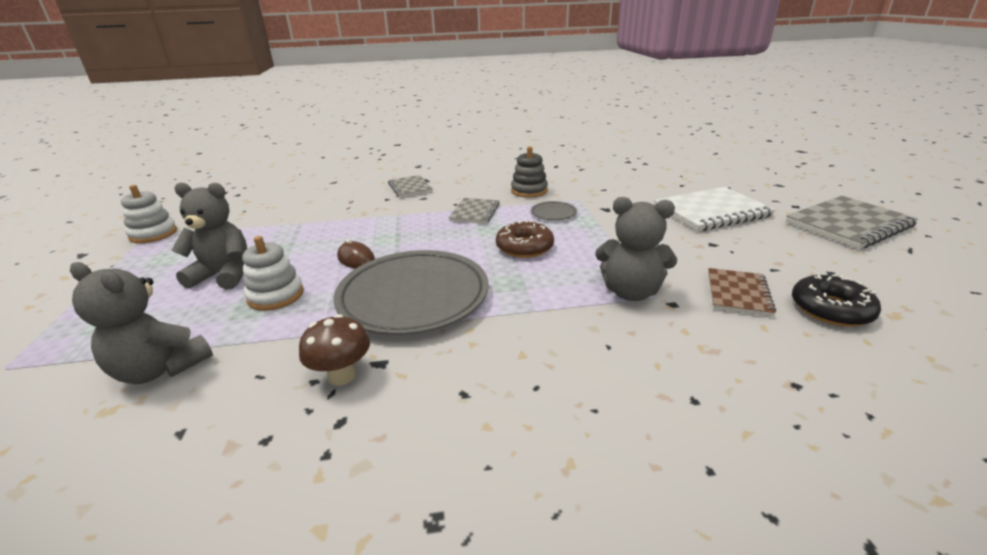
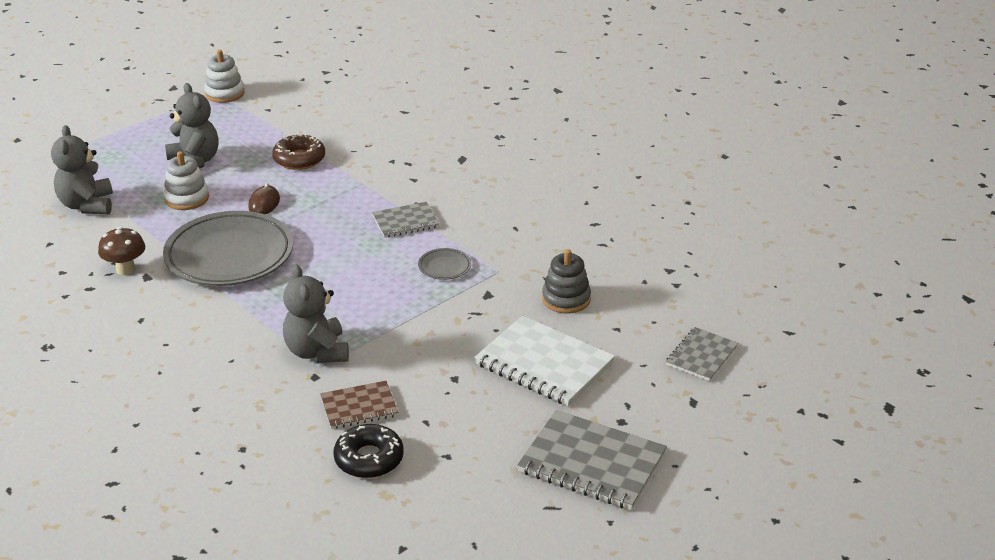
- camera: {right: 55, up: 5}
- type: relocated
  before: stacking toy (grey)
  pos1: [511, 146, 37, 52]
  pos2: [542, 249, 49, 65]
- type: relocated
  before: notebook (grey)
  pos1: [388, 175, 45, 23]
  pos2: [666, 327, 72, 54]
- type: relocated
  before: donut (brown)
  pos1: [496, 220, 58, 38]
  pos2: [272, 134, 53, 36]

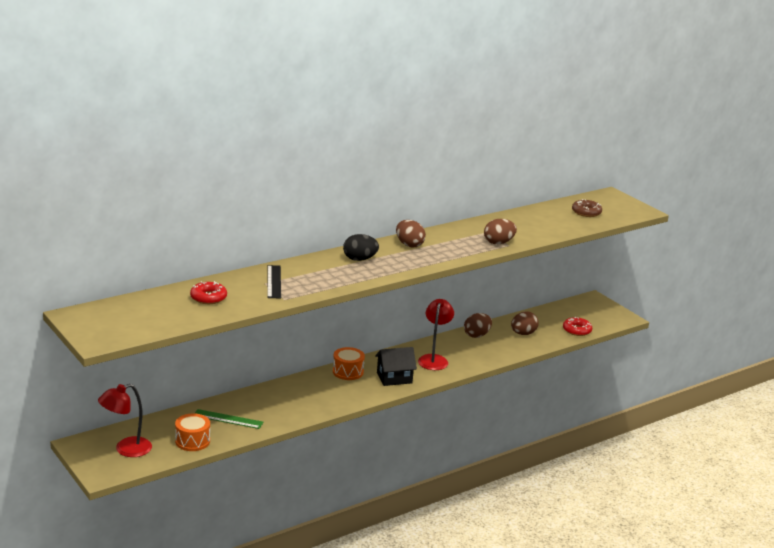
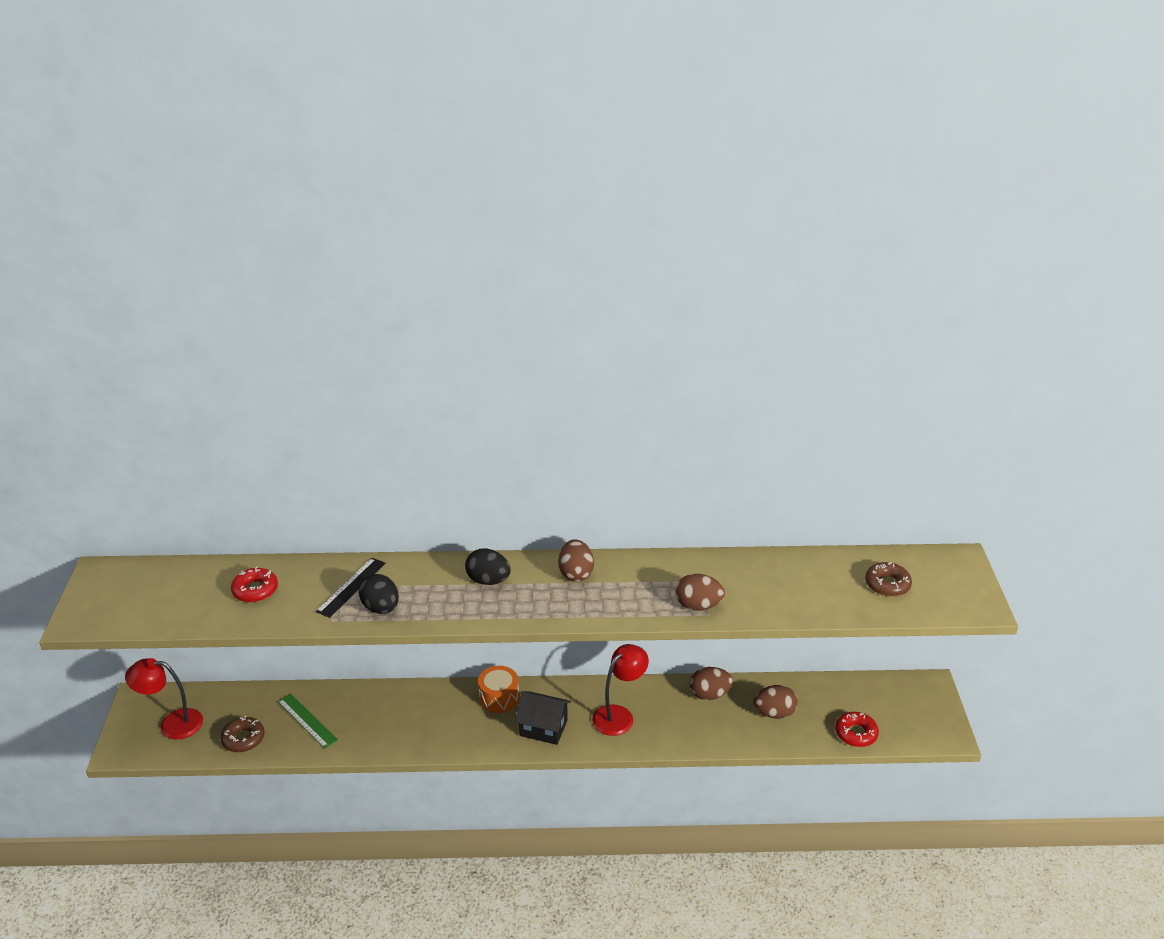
- camera: {right: 35, up: 10}
- type: exchanged
  before: drum (orange)
  after: donut (brown)
  pos1: [175, 413, 35, 38]
  pos2: [220, 716, 45, 36]
- type: appeared
  after: egg (black)
  pos2: [359, 574, 40, 40]

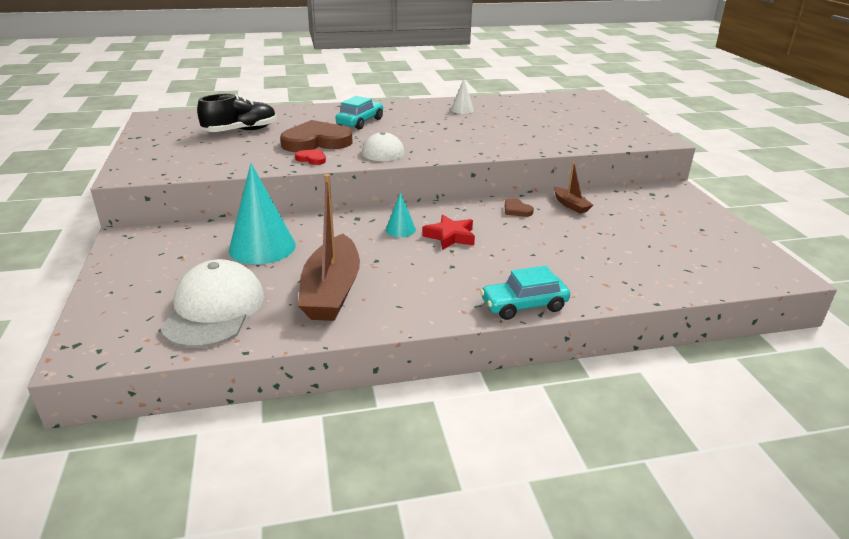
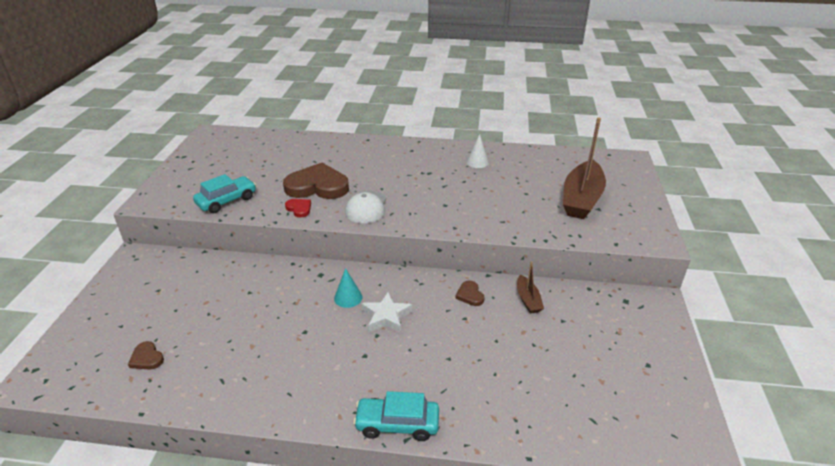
- camera: {right: 20, up: 5}
- type: missing
  before: shoe (black)
  pos1: [197, 94, 80, 38]
- type: relocated
  before: car (turquoise)
  pos1: [336, 96, 47, 34]
  pos2: [193, 174, 63, 39]
- type: missing
  before: cone (turquoise)
  pos1: [229, 163, 67, 101]
- type: relocated
  before: boat (brown)
  pos1: [298, 174, 62, 147]
  pos2: [563, 117, 43, 102]
- type: colour
  before: star (red)
  after: star (white)
  pos1: [422, 215, 53, 35]
  pos2: [362, 292, 50, 41]
- type: exchanged
  before: cap (white)
  after: heart (brown)
  pos1: [160, 259, 104, 89]
  pos2: [128, 341, 36, 29]

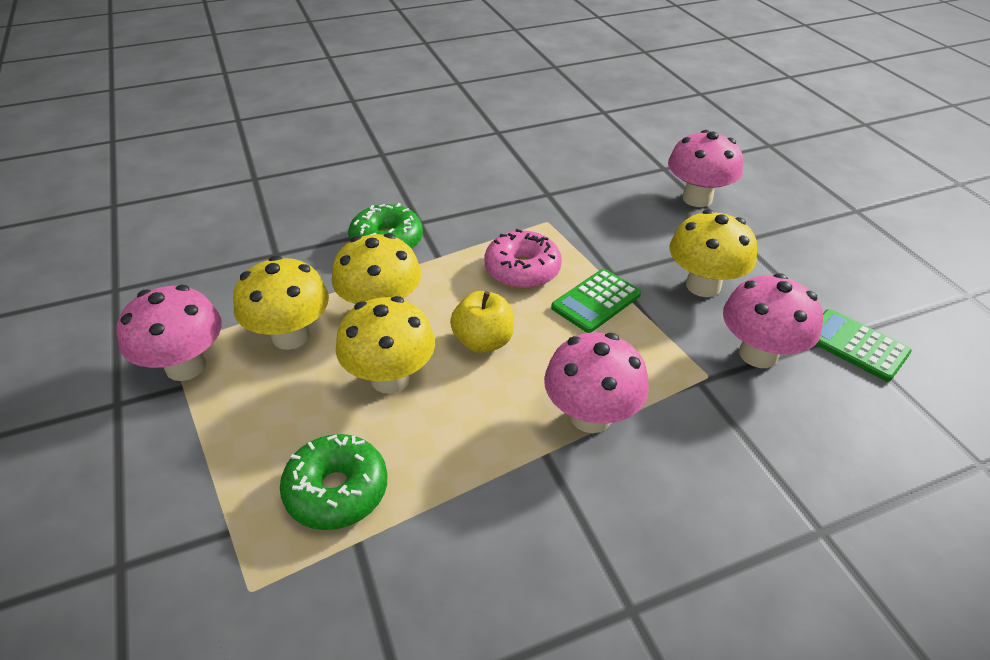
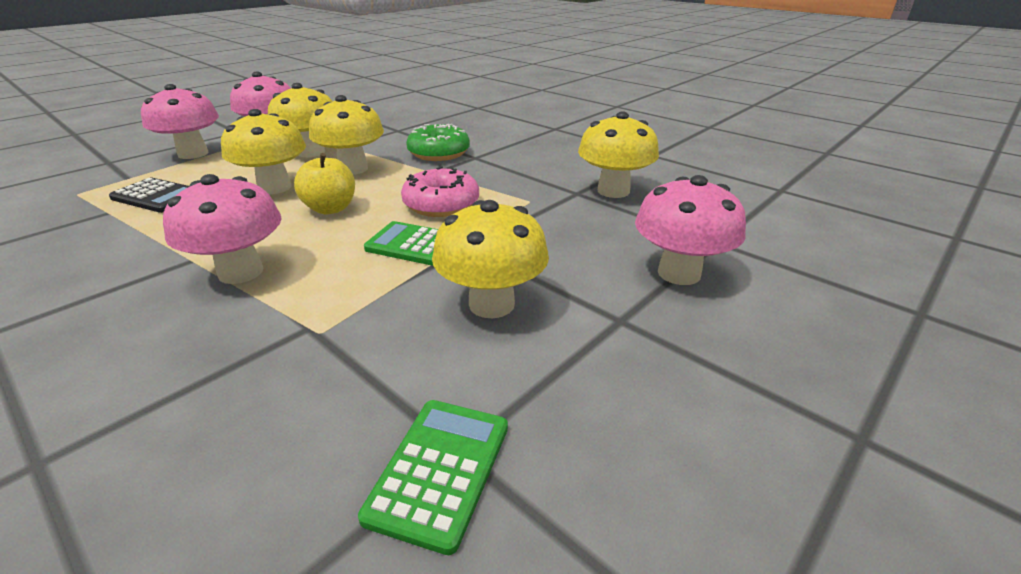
- camera: {right: 65, up: -10}
- type: relocated
  before: mushroom (pink)
  pos1: [723, 273, 100, 95]
  pos2: [141, 84, 78, 75]
- type: exchanged
  before: donut (green)
  after: calculator (black)
  pos1: [280, 434, 107, 96]
  pos2: [109, 178, 80, 35]
- type: appeared
  after: mushroom (yellow)
  pos2: [578, 112, 81, 86]

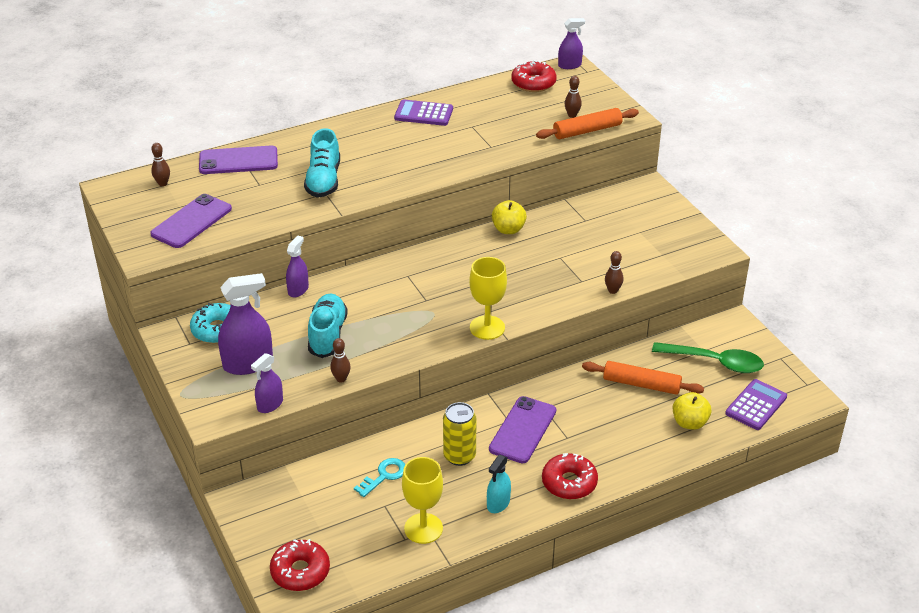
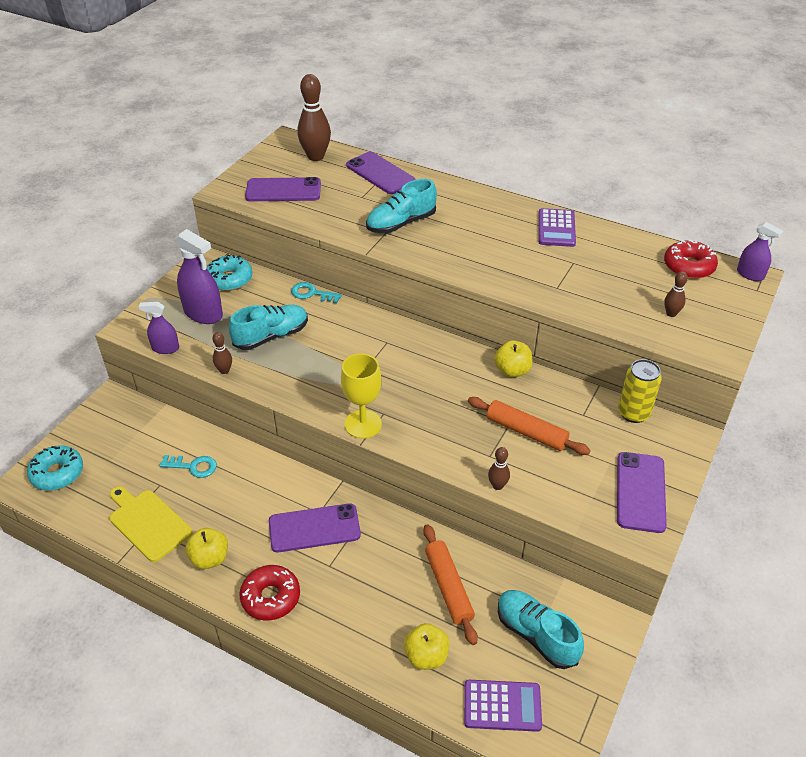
- camera: {right: 55, up: 5}
- type: spun
  before: calculator (purple)
  pos1: [394, 99, 59, 27]
  pos2: [539, 208, 37, 39]
  turn: -150
- type: relocated
  before: rolling pin (orange)
  pos1: [536, 108, 103, 31]
  pos2: [468, 397, 122, 58]
- type: size
  before: bowling pin (brown)
  pos1: [151, 143, 19, 43]
  pos2: [297, 74, 34, 87]
  scale: 2.03
- type: exchanged
  before: spray bottle (purple)
  after: key (turquoise)
  pos1: [286, 236, 23, 61]
  pos2: [291, 282, 51, 21]
- type: exchanged
  before: spoon (green)
  after: shoe (turquoise)
  pos1: [652, 342, 112, 31]
  pos2: [498, 590, 86, 79]
- type: relocated
  before: can (yellow)
  pos1: [443, 402, 34, 64]
  pos2: [618, 359, 44, 64]
- type: exchanged
  before: spray bottle (turquoise)
  after: apple (yellow)
  pos1: [487, 455, 24, 58]
  pos2: [185, 528, 43, 41]
- type: exchanged
  before: goblet (yellow)
  after: cutting board (yellow)
  pos1: [402, 457, 41, 87]
  pos2: [110, 486, 82, 76]
- type: colour
  before: donut (red)
  after: donut (turquoise)
  pos1: [270, 539, 60, 52]
  pos2: [27, 445, 56, 46]
- type: appeared
  after: phone (purple)
  pos2: [617, 452, 50, 81]

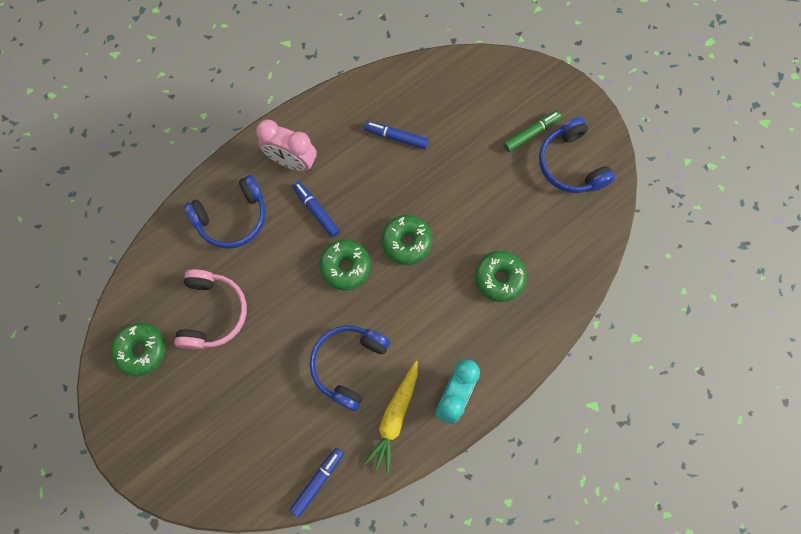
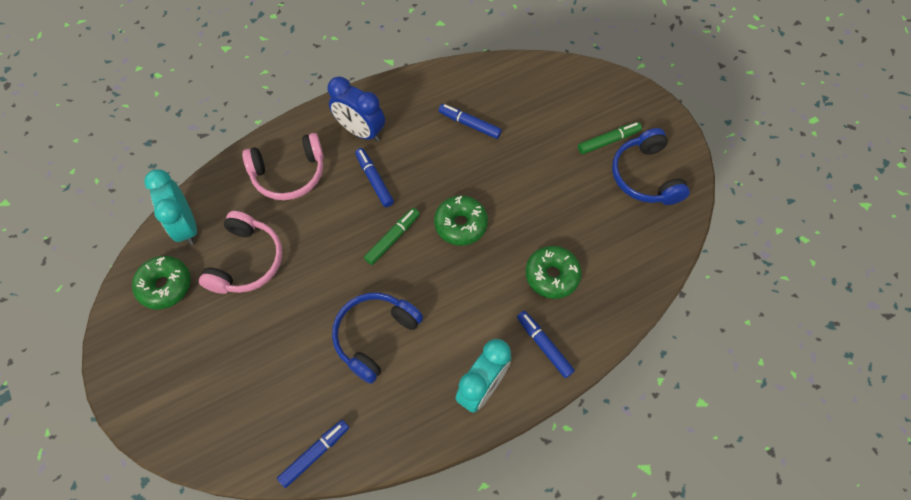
- camera: {right: 10, up: -10}
- type: colour
  before: clock (pink)
  after: clock (blue)
  pos1: [256, 120, 61, 51]
  pos2: [328, 76, 57, 66]
- type: colour
  before: headphones (blue)
  after: headphones (pink)
  pos1: [184, 175, 82, 74]
  pos2: [242, 133, 82, 67]
- type: exchanged
  before: donut (green)
  after: marker (green)
  pos1: [319, 240, 52, 50]
  pos2: [364, 208, 56, 57]
- type: missing
  before: carrot (yellow)
  pos1: [364, 361, 54, 113]
- type: appeared
  after: clock (turquoise)
  pos2: [144, 169, 53, 76]
- type: appeared
  after: marker (blue)
  pos2: [517, 311, 58, 67]

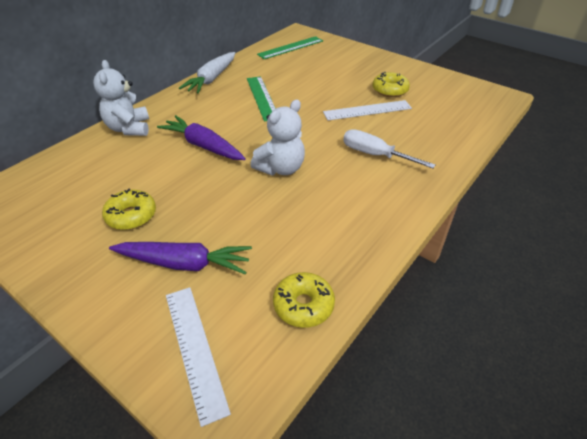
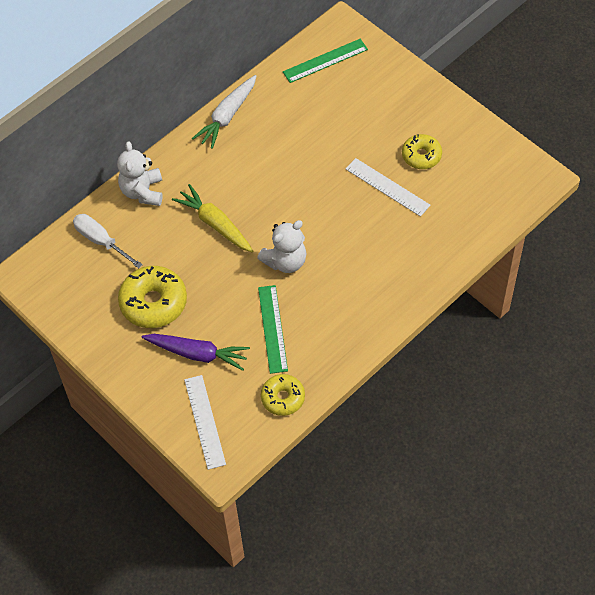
- camera: {right: 10, up: 15}
- type: relocated
  before: ruler (green)
  pos1: [247, 76, 29, 46]
  pos2: [258, 285, 30, 89]
- type: spun
  before: ruler (white)
  pos1: [323, 100, 89, 21]
  pos2: [346, 158, 84, 59]
  turn: 45
- type: colour
  before: carrot (purple)
  after: carrot (yellow)
  pos1: [157, 115, 89, 45]
  pos2: [172, 184, 81, 68]
- type: relocated
  before: screwdriver (white)
  pos1: [343, 129, 92, 39]
  pos2: [73, 214, 70, 54]
- type: size
  before: donut (yellow)
  pos1: [102, 189, 54, 41]
  pos2: [118, 266, 69, 62]
  scale: 1.6

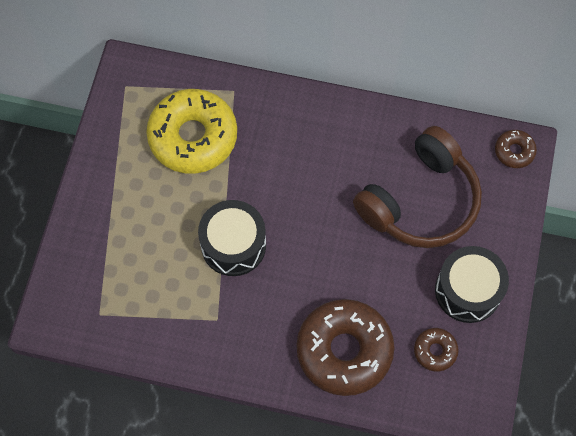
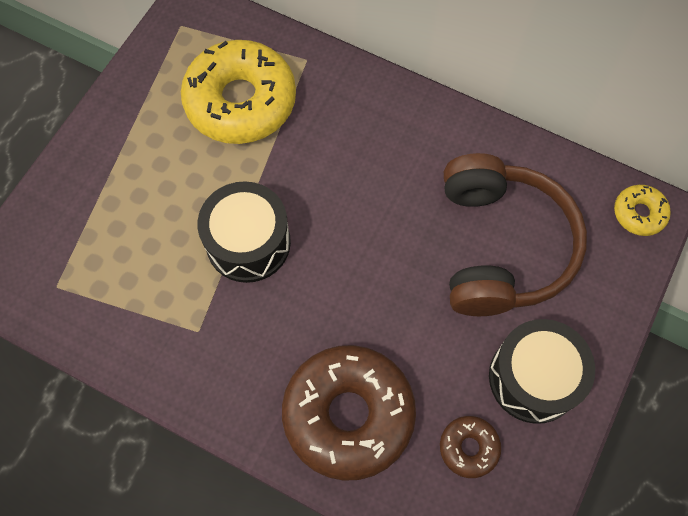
- camera: {right: 15, up: 0}
- type: spun
  before: headphones (brown)
  pos1: [353, 126, 129, 122]
  pos2: [444, 153, 143, 163]
  turn: -60
- type: colour
  before: donut (brown)
  after: donut (yellow)
  pos1: [495, 130, 42, 38]
  pos2: [614, 185, 57, 51]

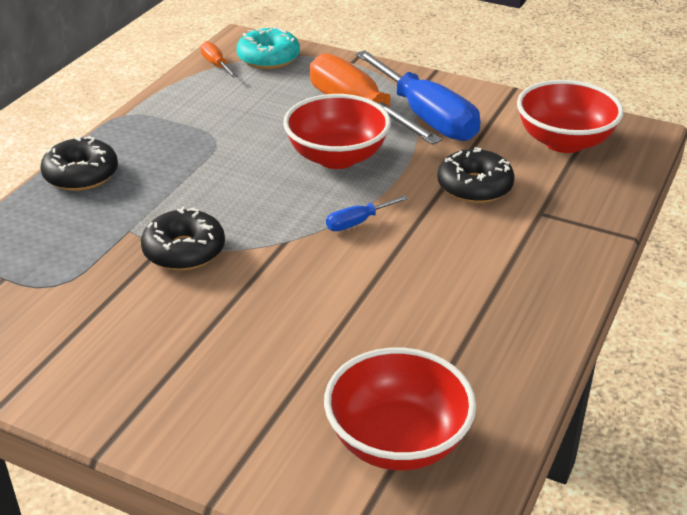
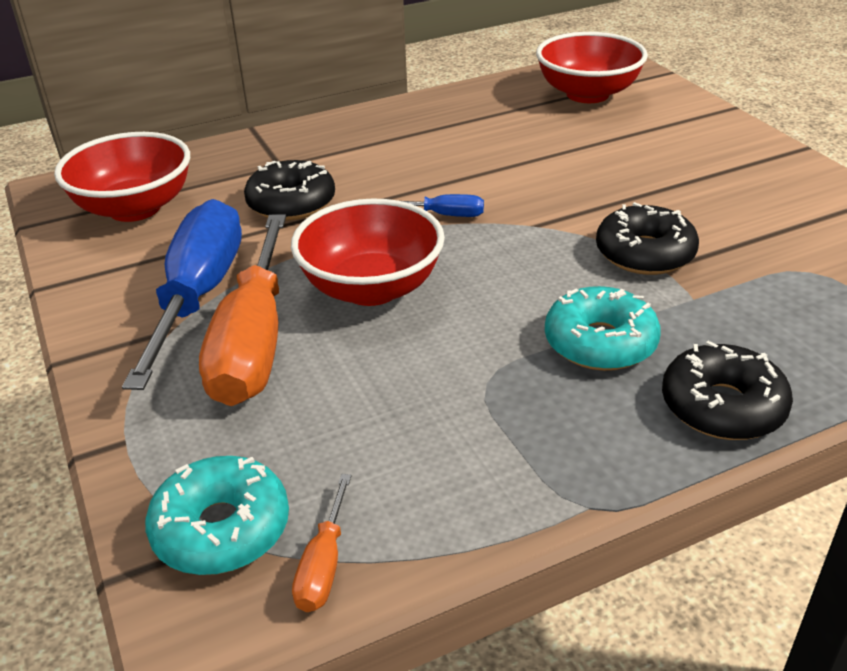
- camera: {right: -140, up: 0}
- type: appeared
  after: donut (turquoise)
  pos2: [545, 286, 116, 85]

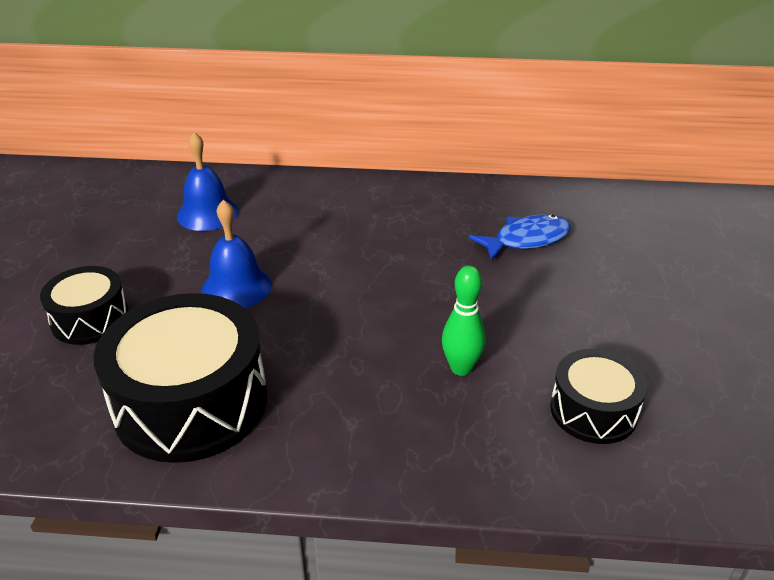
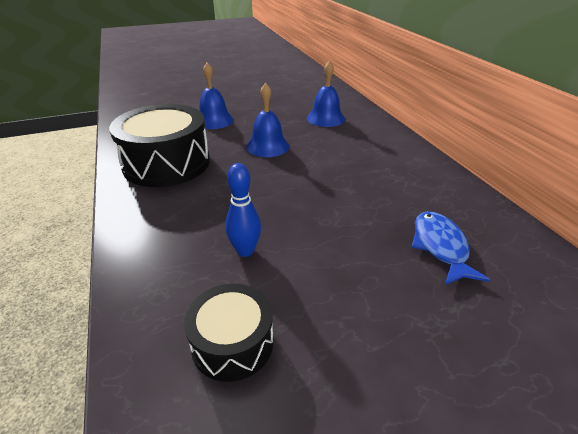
- camera: {right: 65, up: 0}
- type: spun
  before: fish (blue)
  pos1: [469, 214, 102, 47]
  pos2: [412, 211, 78, 74]
  turn: -135
- type: colour
  before: bowling pin (green)
  after: bowling pin (blue)
  pos1: [442, 265, 44, 111]
  pos2: [225, 163, 36, 94]
- type: exchanged
  before: drum (black)
  after: bell (blue)
  pos1: [40, 266, 89, 79]
  pos2: [199, 62, 35, 67]

